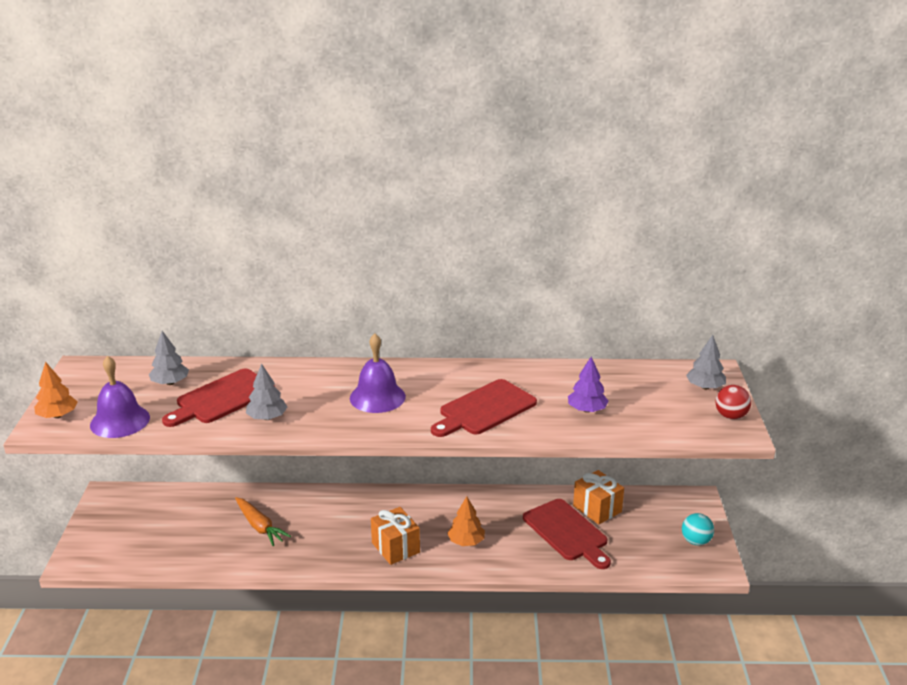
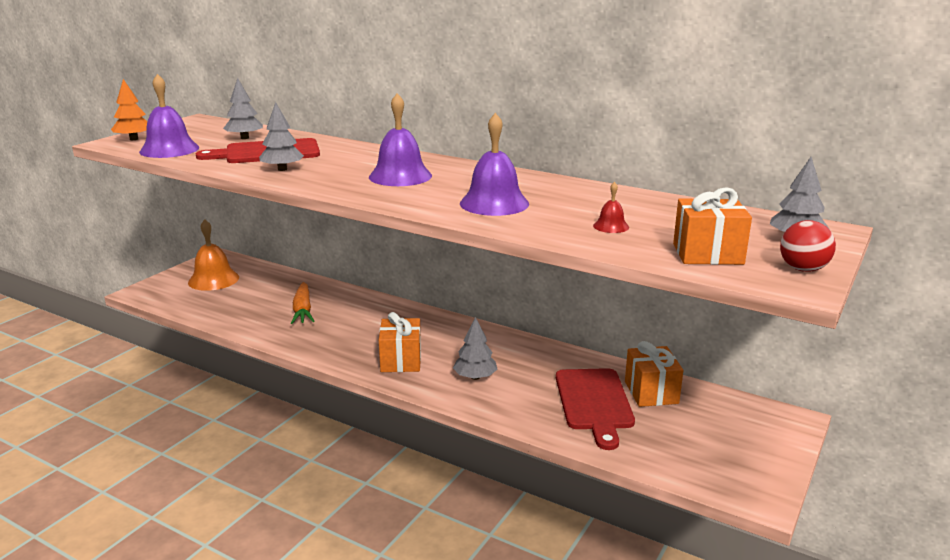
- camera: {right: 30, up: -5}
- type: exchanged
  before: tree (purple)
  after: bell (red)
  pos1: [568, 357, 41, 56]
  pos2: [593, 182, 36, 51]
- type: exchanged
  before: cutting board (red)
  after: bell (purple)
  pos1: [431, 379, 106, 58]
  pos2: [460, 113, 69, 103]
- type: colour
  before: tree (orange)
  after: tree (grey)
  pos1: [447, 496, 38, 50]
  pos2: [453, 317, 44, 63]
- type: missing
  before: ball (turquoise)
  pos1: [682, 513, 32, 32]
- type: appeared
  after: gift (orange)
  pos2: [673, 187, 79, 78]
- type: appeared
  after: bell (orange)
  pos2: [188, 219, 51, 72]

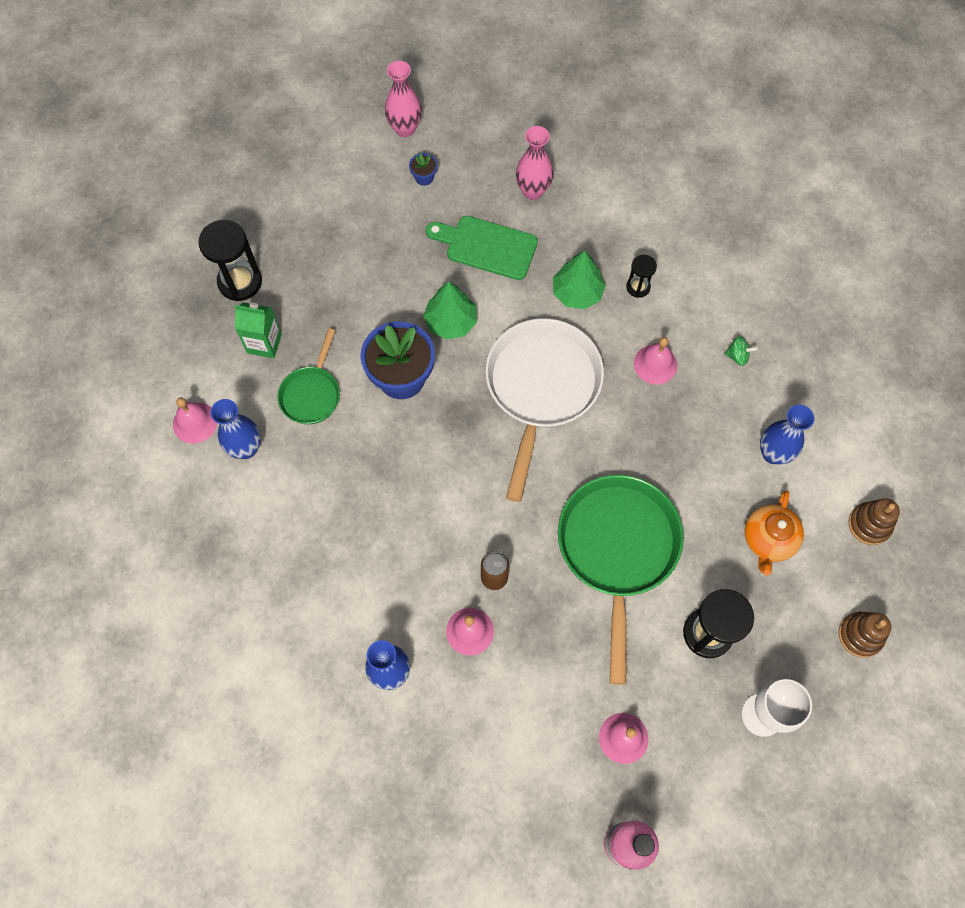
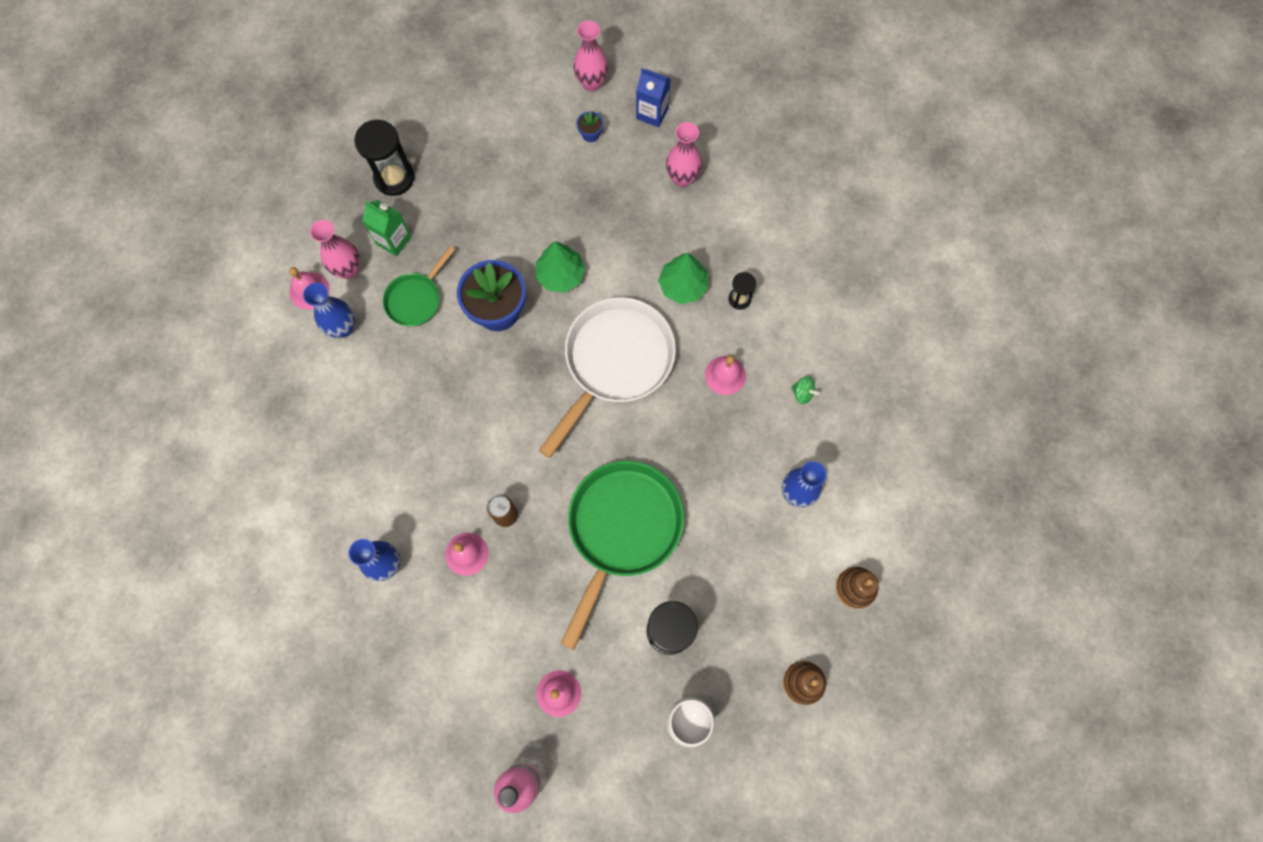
- camera: {right: 20, up: 5}
- type: missing
  before: cutting board (green)
  pos1: [426, 216, 112, 64]
- type: missing
  before: teapot (orange)
  pos1: [744, 490, 60, 86]
- type: appeared
  after: carton (blue)
  pos2: [636, 68, 35, 59]
- type: appeared
  after: vase (pink)
  pos2: [310, 220, 50, 59]

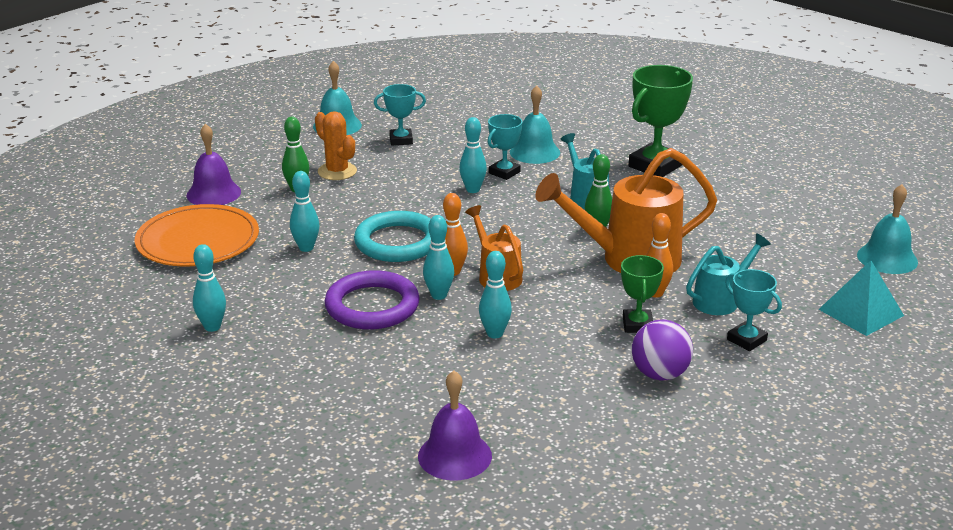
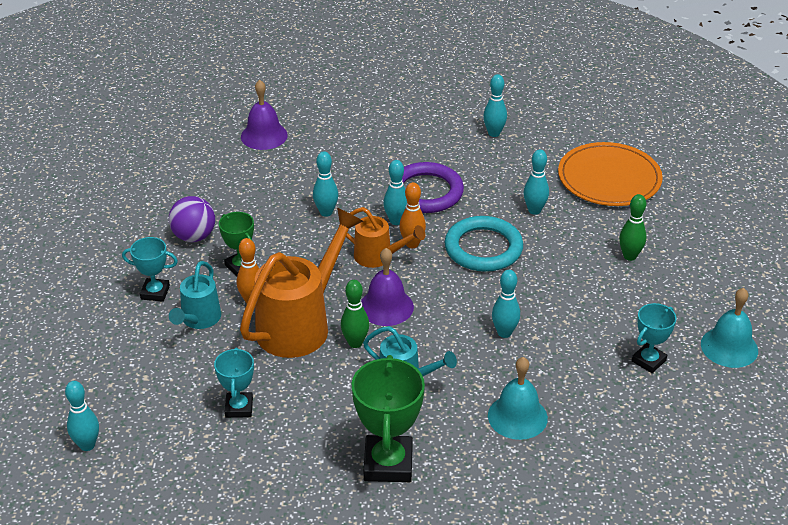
- camera: {right: 140, up: 10}
- type: missing
  before: cactus (orange)
  pos1: [315, 111, 42, 69]
- type: relocated
  before: trophy (turquoise)
  pos1: [488, 114, 35, 66]
  pos2: [214, 347, 40, 71]
- type: relocated
  before: bell (purple)
  pos1: [187, 124, 54, 81]
  pos2: [361, 248, 53, 78]
- type: exchanged
  before: bell (turquoise)
  after: bowling pin (turquoise)
  pos1: [857, 184, 61, 90]
  pos2: [65, 381, 34, 70]
- type: missing
  before: pyramid (turquoise)
  pos1: [818, 261, 86, 75]

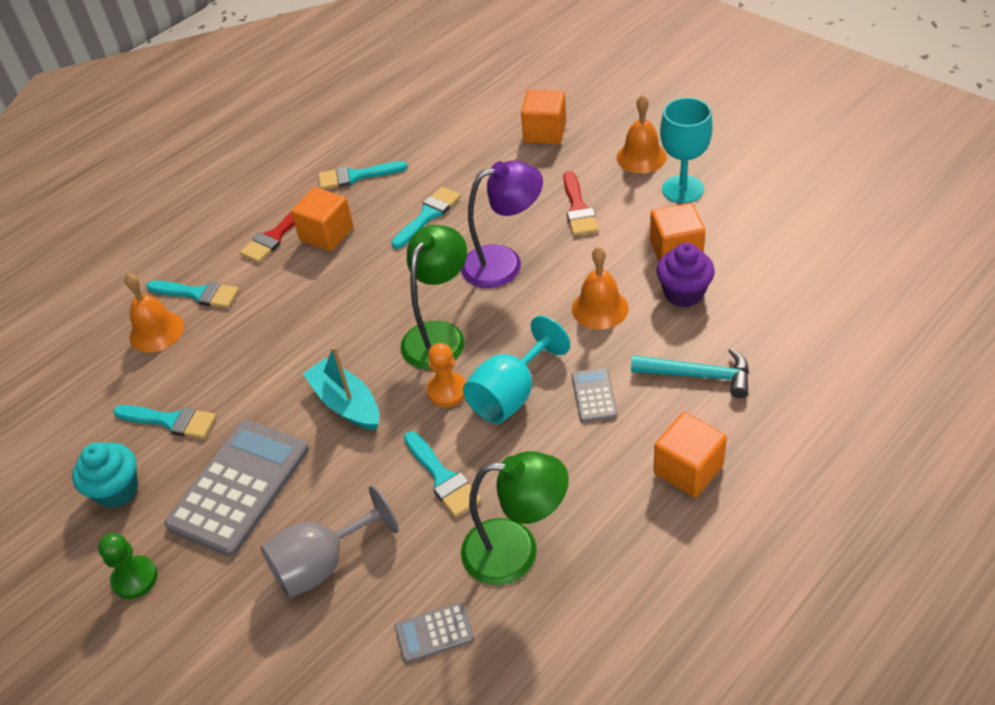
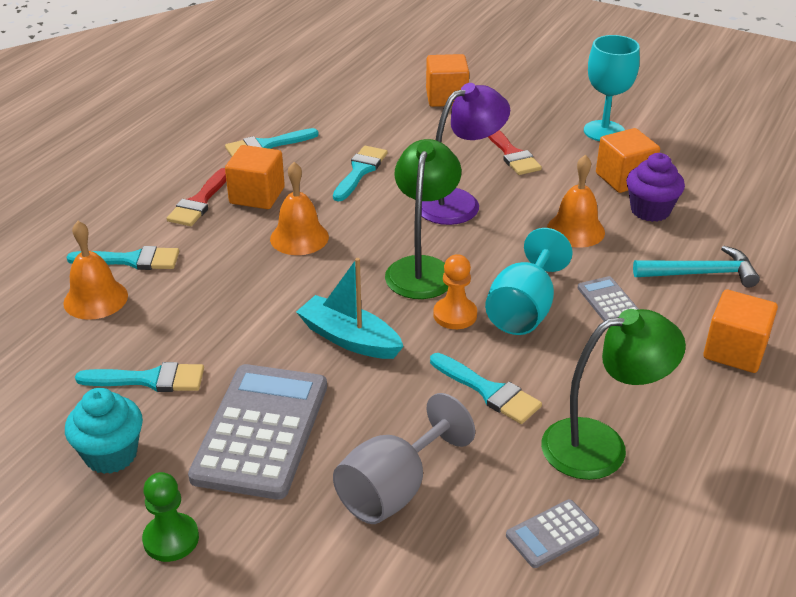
- camera: {right: -20, up: -10}
- type: relocated
  before: bell (orange)
  pos1: [617, 95, 50, 78]
  pos2: [270, 162, 59, 93]

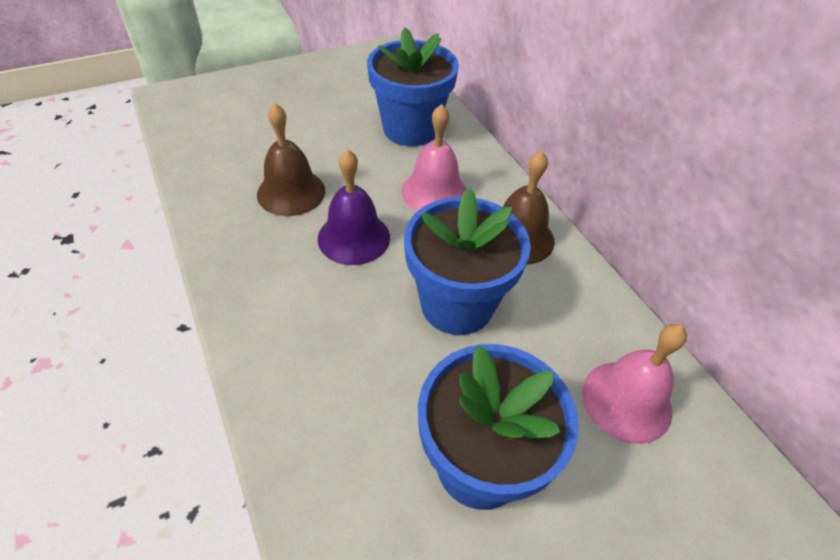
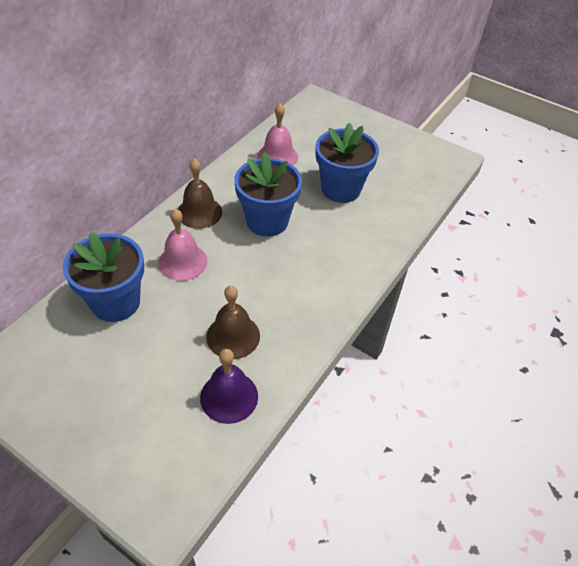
- camera: {right: -120, up: 0}
- type: relocated
  before: bell (purple)
  pos1: [318, 149, 72, 116]
  pos2: [200, 349, 58, 75]

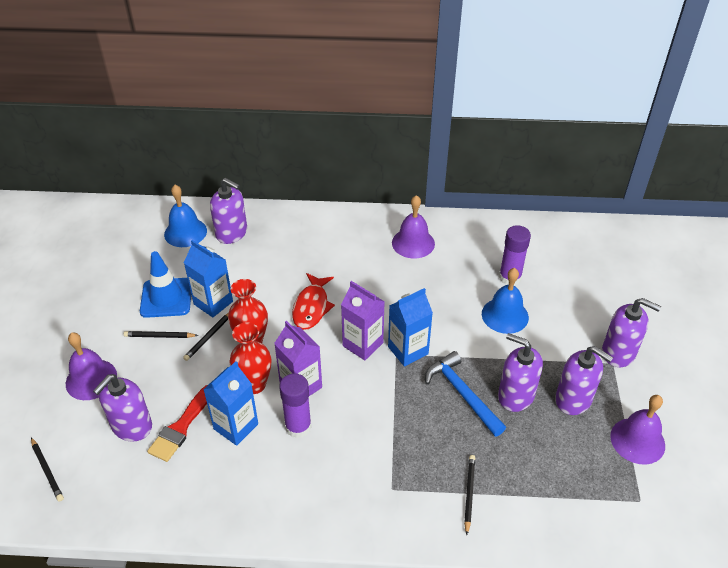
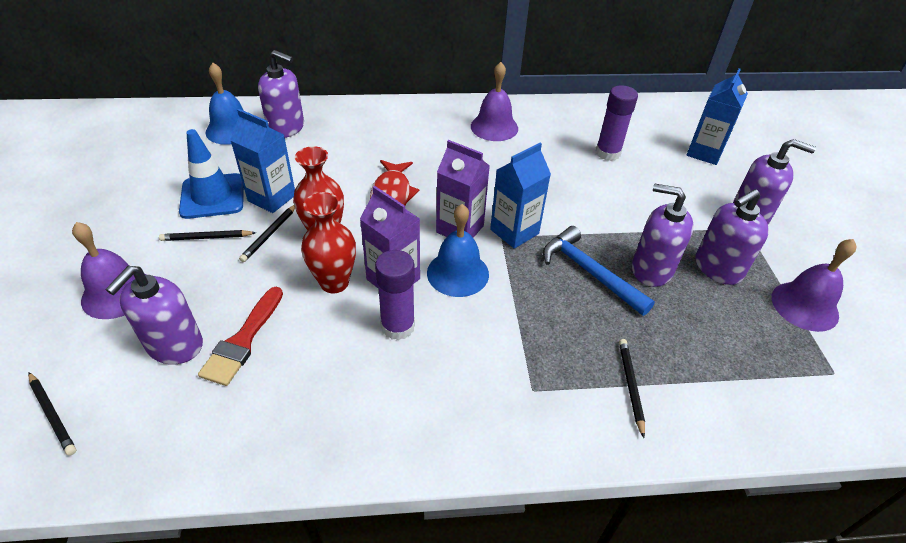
- camera: {right: -10, up: 0}
- type: relocated
  before: bell (blue)
  pos1: [482, 268, 47, 66]
  pos2: [427, 204, 62, 93]
- type: spun
  before: soap dispenser (purple)
  pos1: [555, 346, 58, 69]
  pos2: [696, 189, 73, 96]
  turn: 120
- type: relocated
  before: carton (blue)
  pos1: [203, 361, 55, 85]
  pos2: [687, 69, 61, 96]

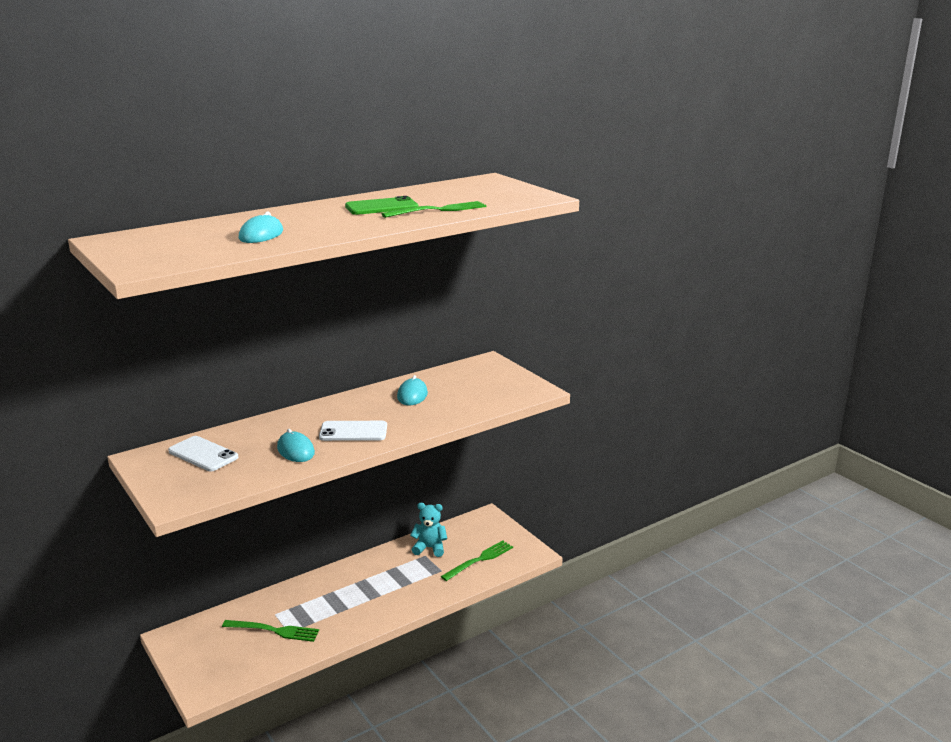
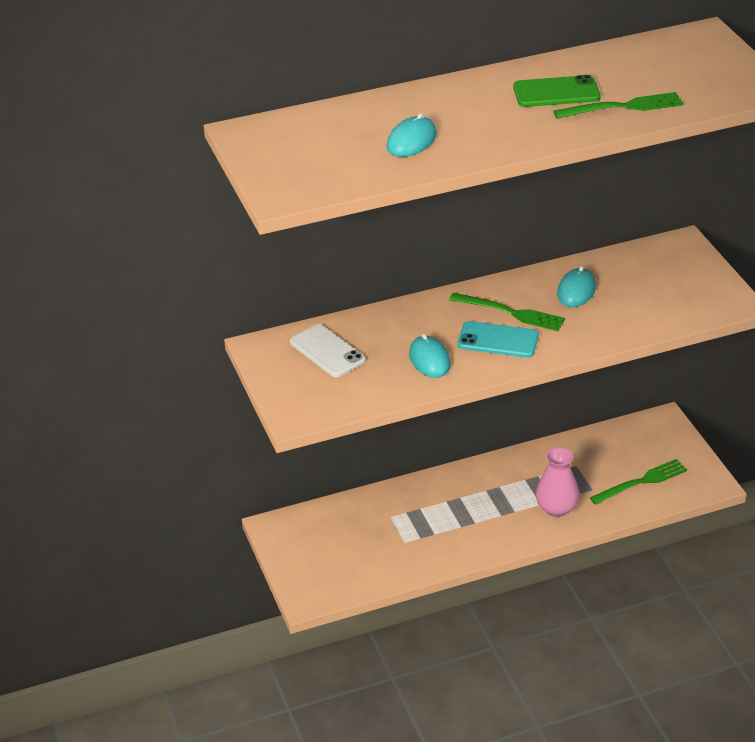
- camera: {right: 15, up: 15}
- type: colour
  before: phone (white)
  after: phone (turquoise)
  pos1: [319, 421, 68, 20]
  pos2: [458, 321, 81, 37]
- type: missing
  before: teddy bear (turquoise)
  pos1: [410, 503, 37, 54]
- type: relocated
  before: fork (green)
  pos1: [222, 620, 97, 22]
  pos2: [449, 293, 116, 38]
- type: appeared
  after: vase (pink)
  pos2: [536, 447, 43, 70]

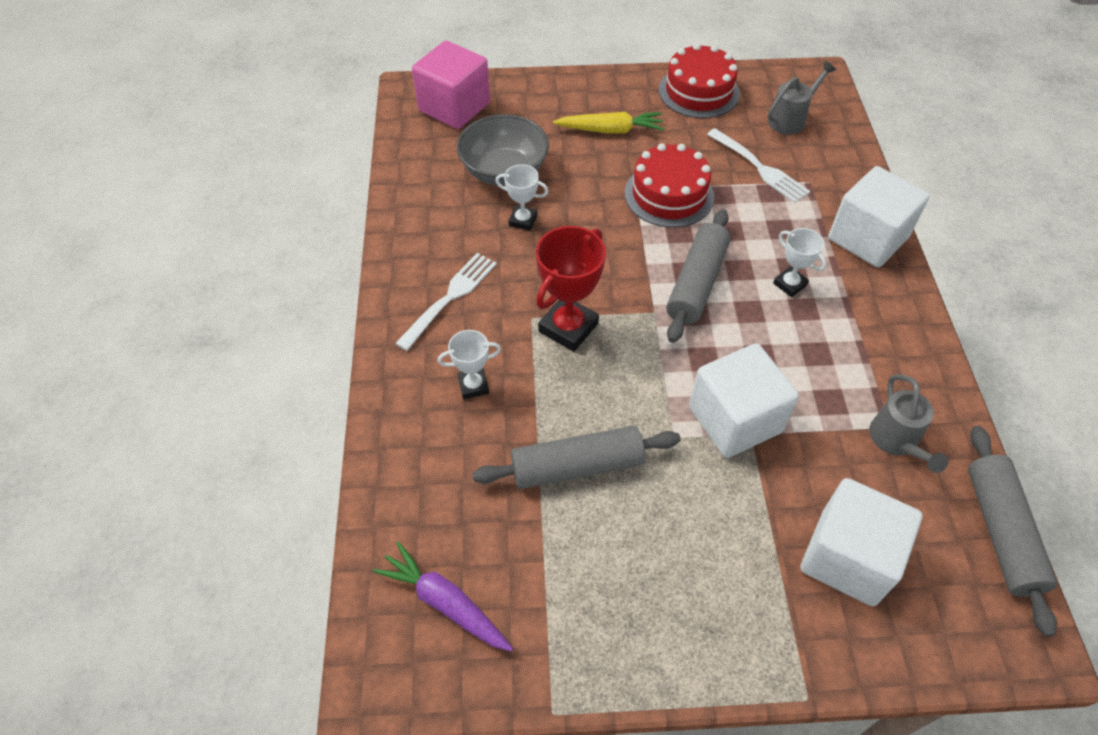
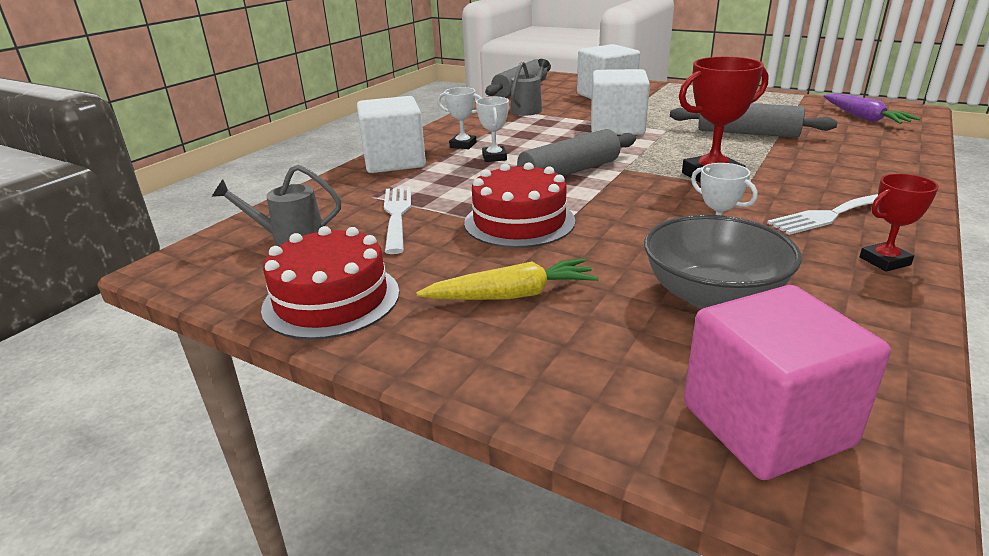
- camera: {right: -145, up: -25}
- type: spun
  before: carrot (yellow)
  pos1: [553, 112, 111, 22]
  pos2: [416, 258, 183, 42]
  turn: 135
- type: relocated
  before: trophy (white)
  pos1: [438, 330, 63, 69]
  pos2: [437, 87, 44, 62]
- type: appeared
  after: trophy (red)
  pos2: [860, 174, 79, 98]

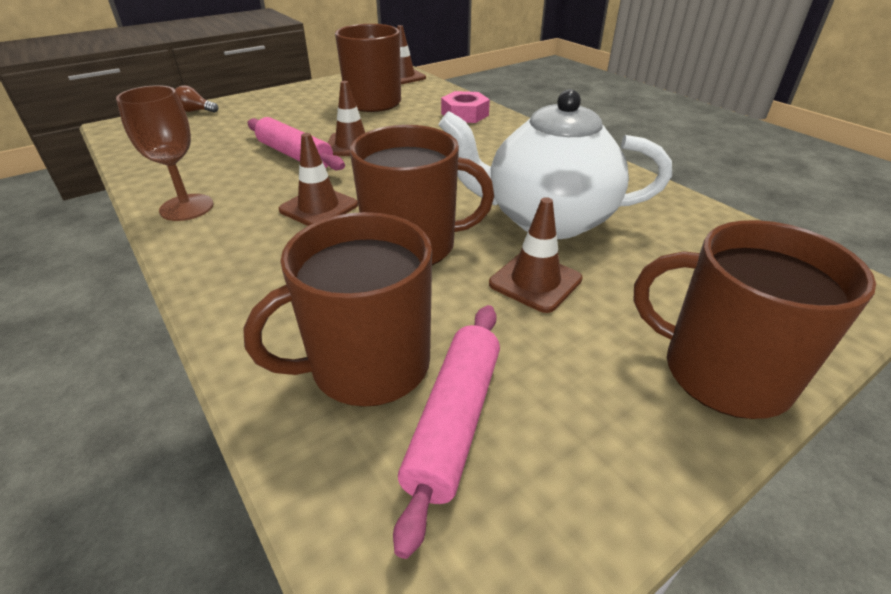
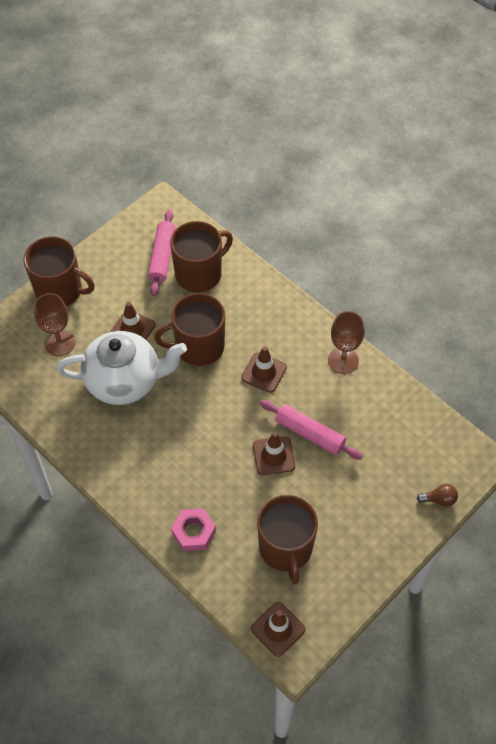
- camera: {right: 170, up: 20}
- type: appeared
  after: goblet (brown)
  pos2: [34, 293, 41, 63]

